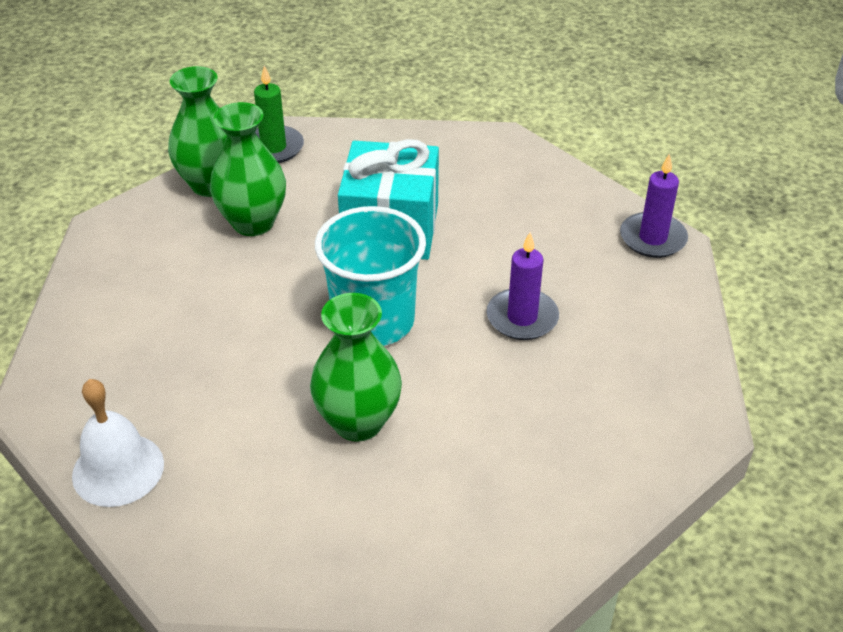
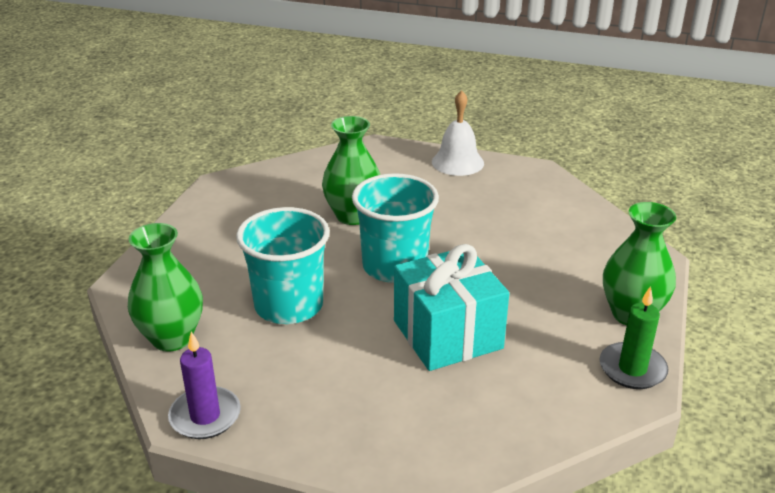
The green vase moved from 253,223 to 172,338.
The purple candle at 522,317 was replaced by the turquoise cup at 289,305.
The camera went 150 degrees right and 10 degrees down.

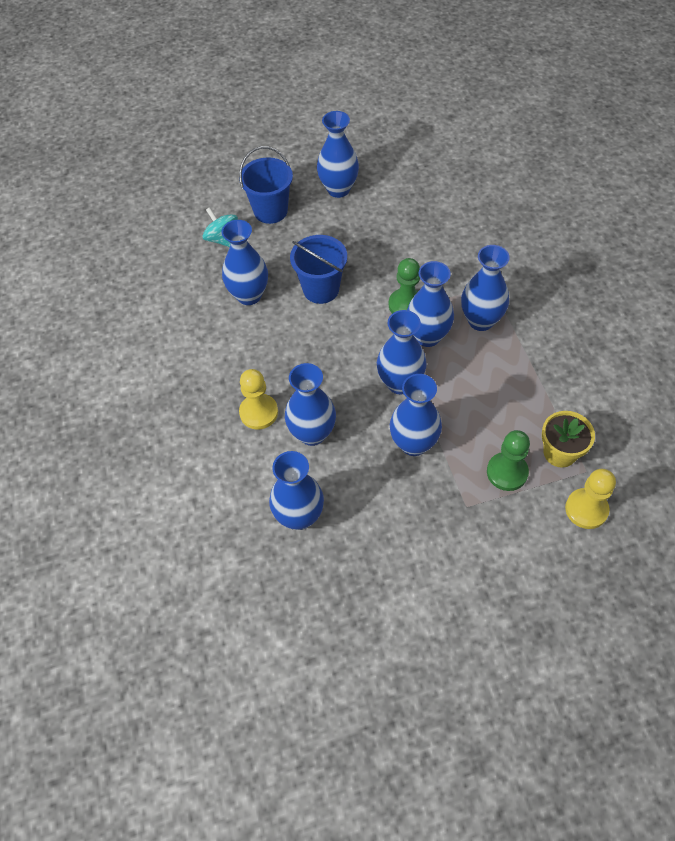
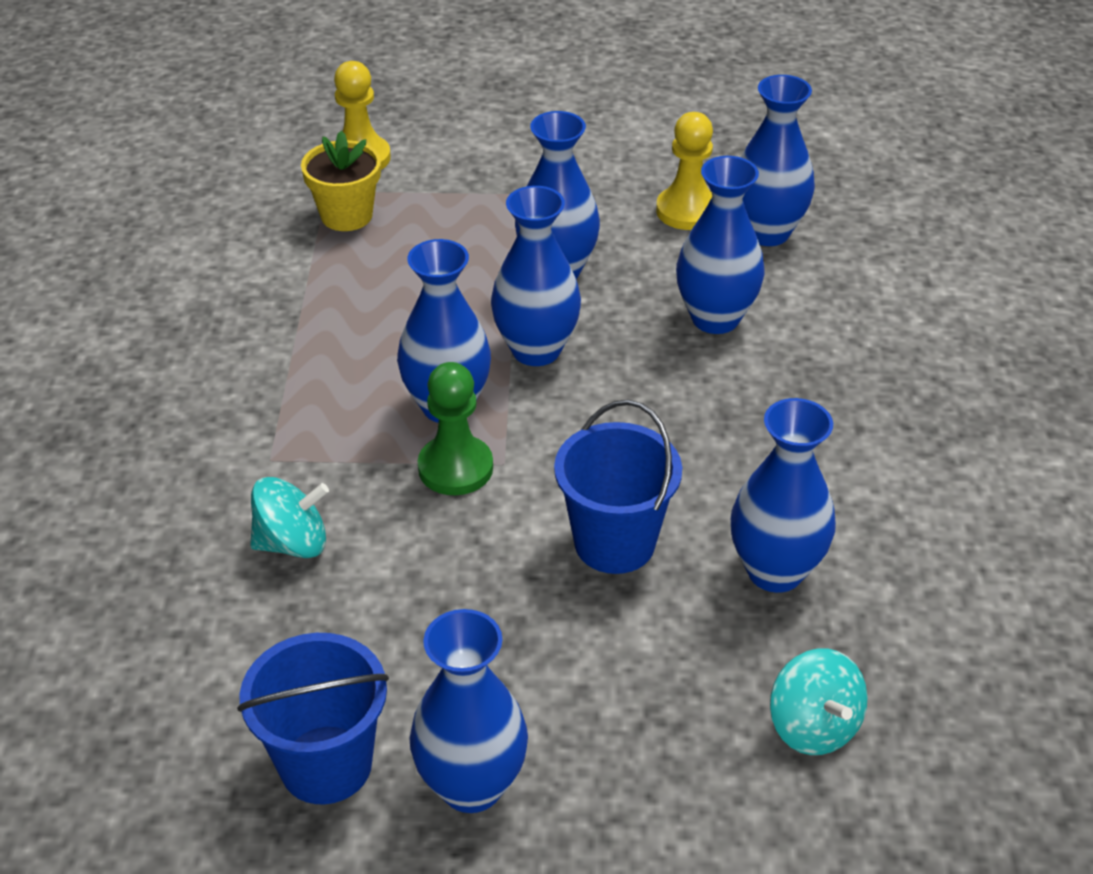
The blue bucket moved from 270,211 to 326,764.
The yellow pawn moved from 259,412 to 687,211.
The blue vase at 481,320 disappeared.
The green pawn at 507,472 disappeared.
The turquoise spinning top at 292,543 appeared.
The camera went 165 degrees left and 15 degrees down.

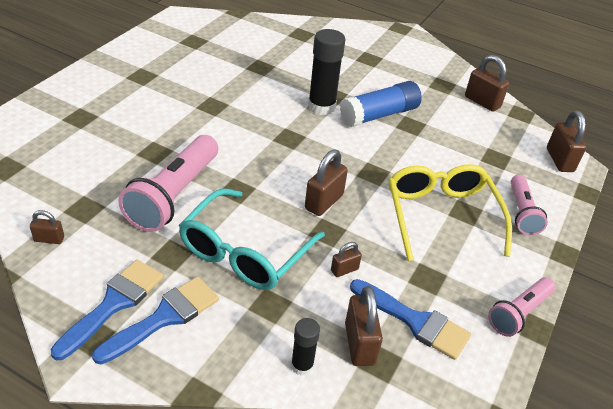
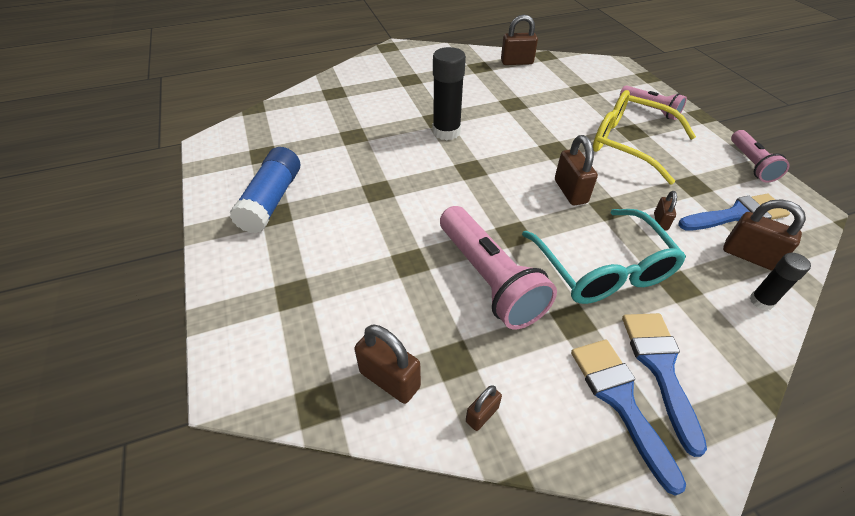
The blue glue stick moved from 379,115 to 272,200.
The brown padlock moved from 559,160 to 389,379.
The camera went 45 degrees left and 5 degrees up.

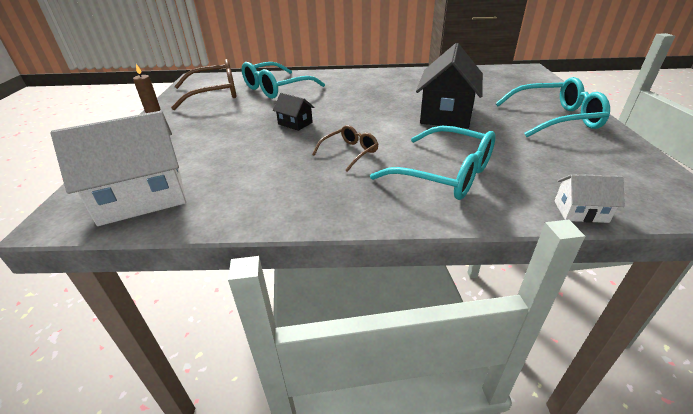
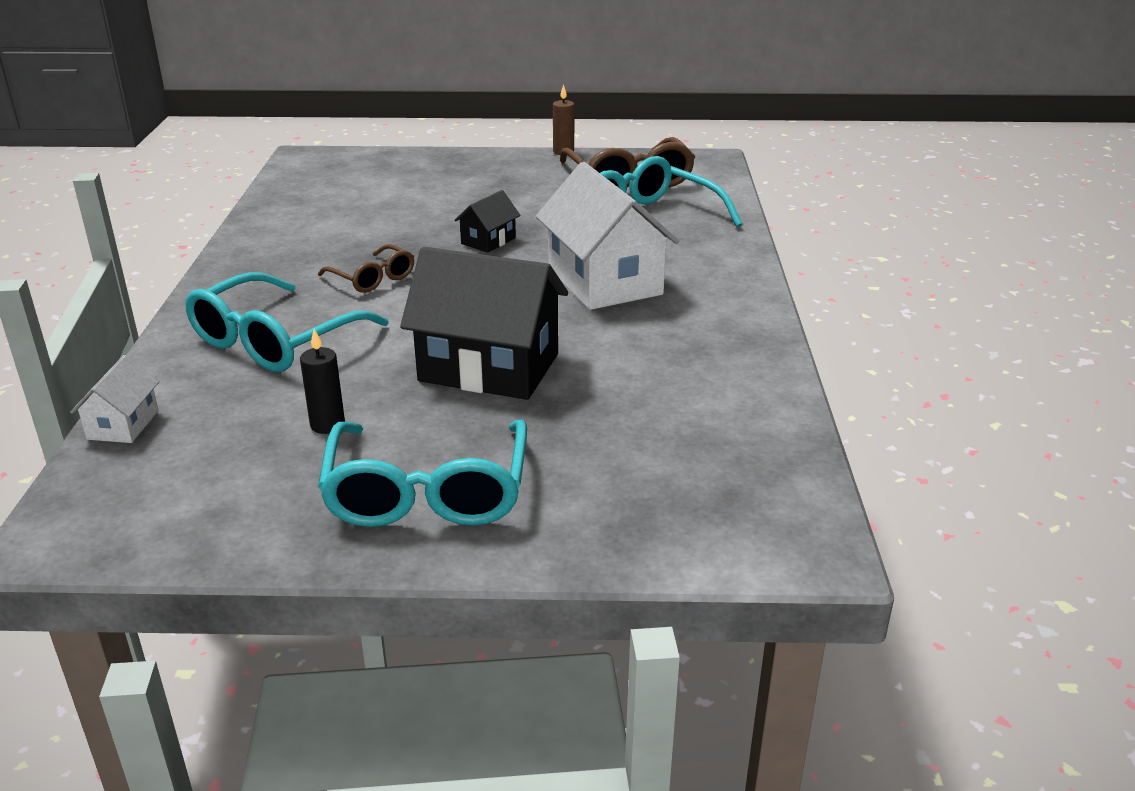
The white house moved from 142,197 to 604,281.
The black candle at 327,425 appeared.
The camera went 90 degrees right and 5 degrees down.

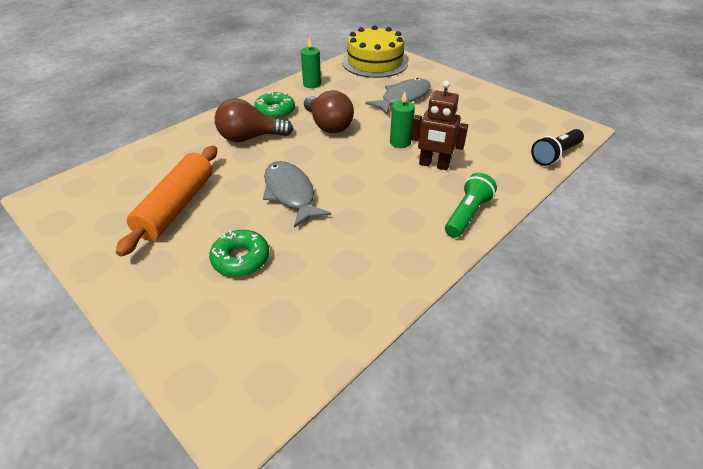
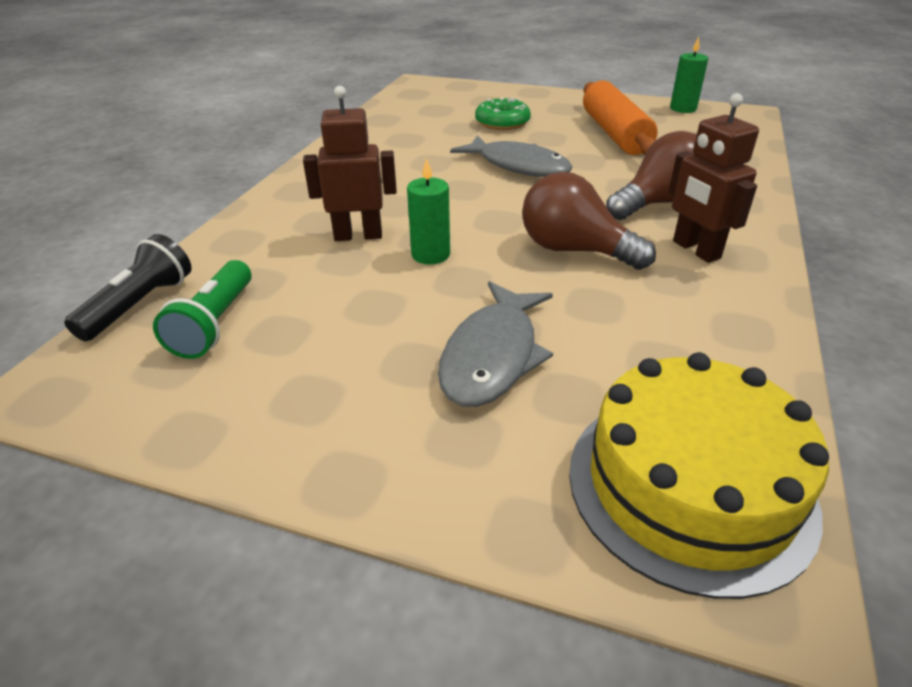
The green donut at 275,111 was replaced by the brown robot at 695,250.
The green candle moved from 312,84 to 683,109.
The green flashlight moved from 467,214 to 215,324.
The camera went 155 degrees right and 5 degrees down.

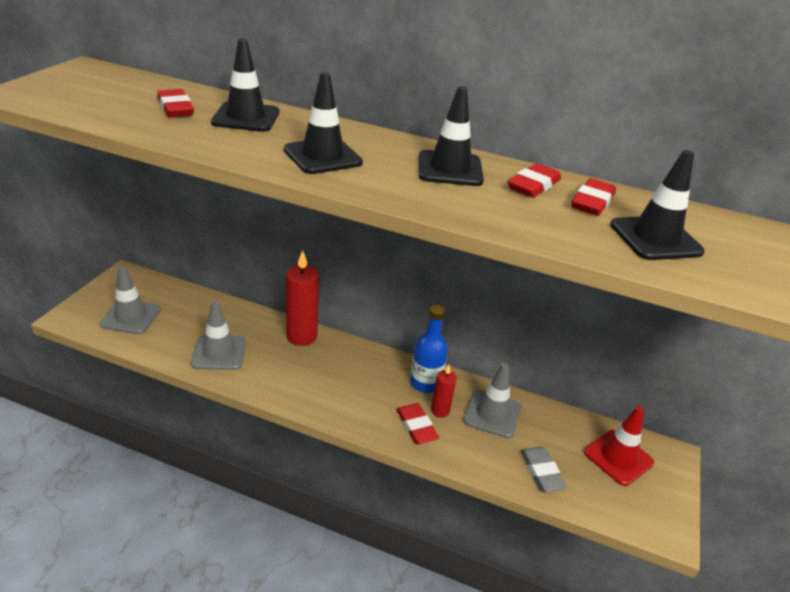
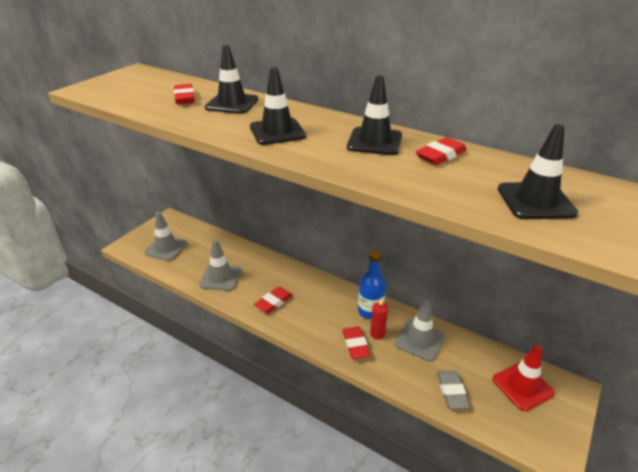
The red candle at 301,336 disappeared.
The red eraser moved from 592,202 to 273,302.
The camera went 15 degrees right and 0 degrees up.

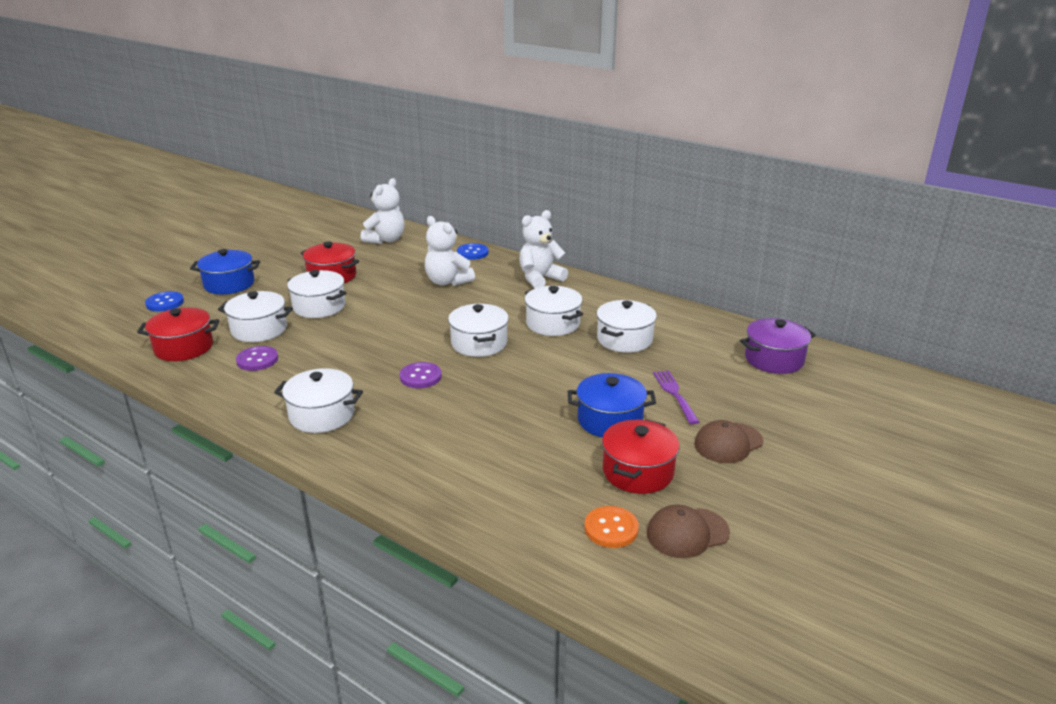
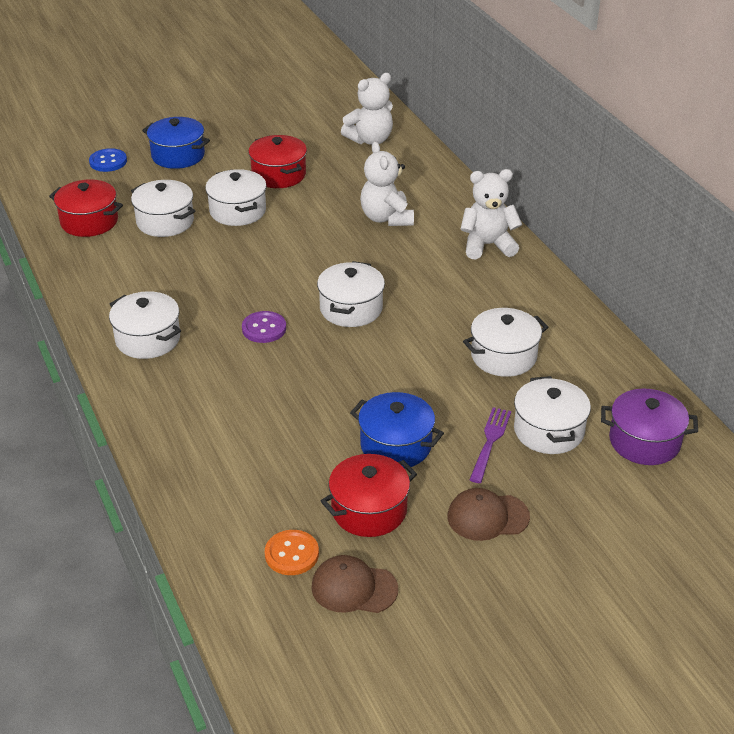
The purple button at 257,360 disappeared.
The blue button at 472,253 disappeared.
The white pot moved from 553,324 to 548,431.
The camera went 30 degrees right and 10 degrees up.

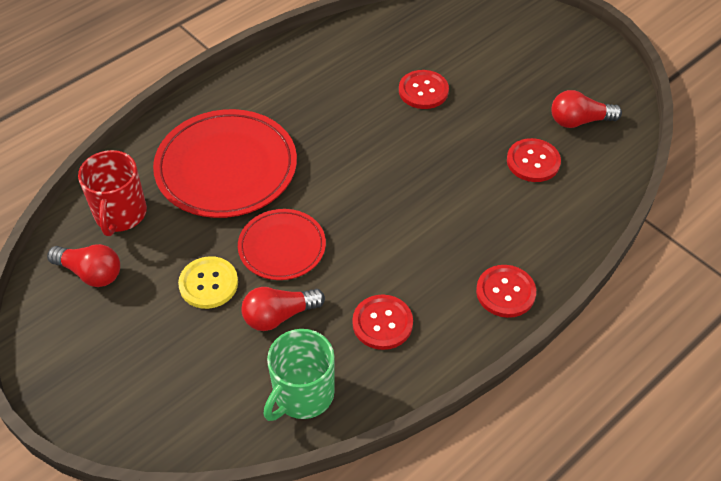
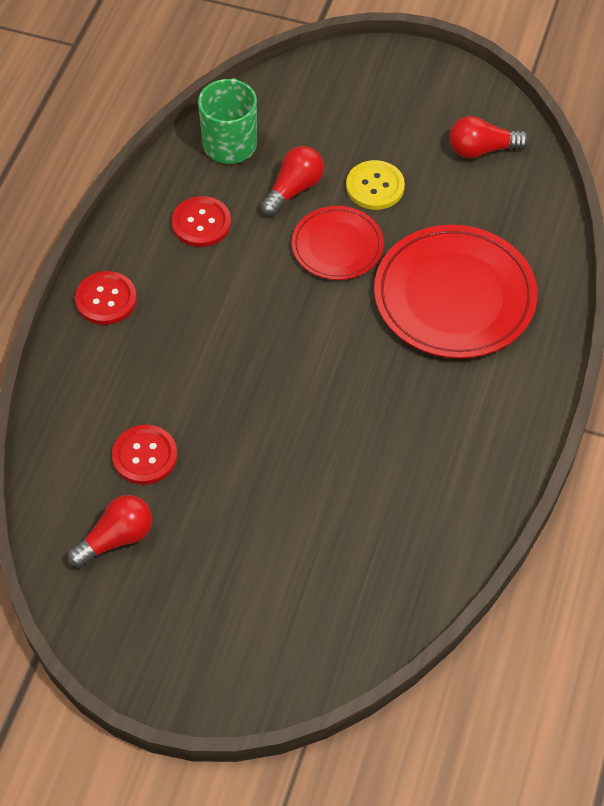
The red mug at 120,214 disappeared.
The red button at 423,91 disappeared.
The camera went 150 degrees right and 5 degrees up.

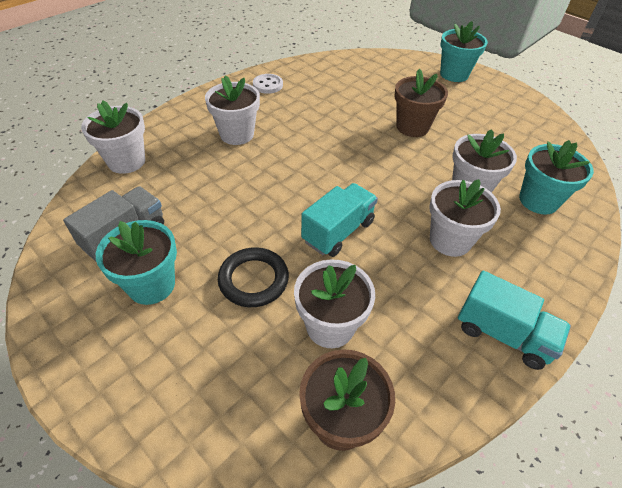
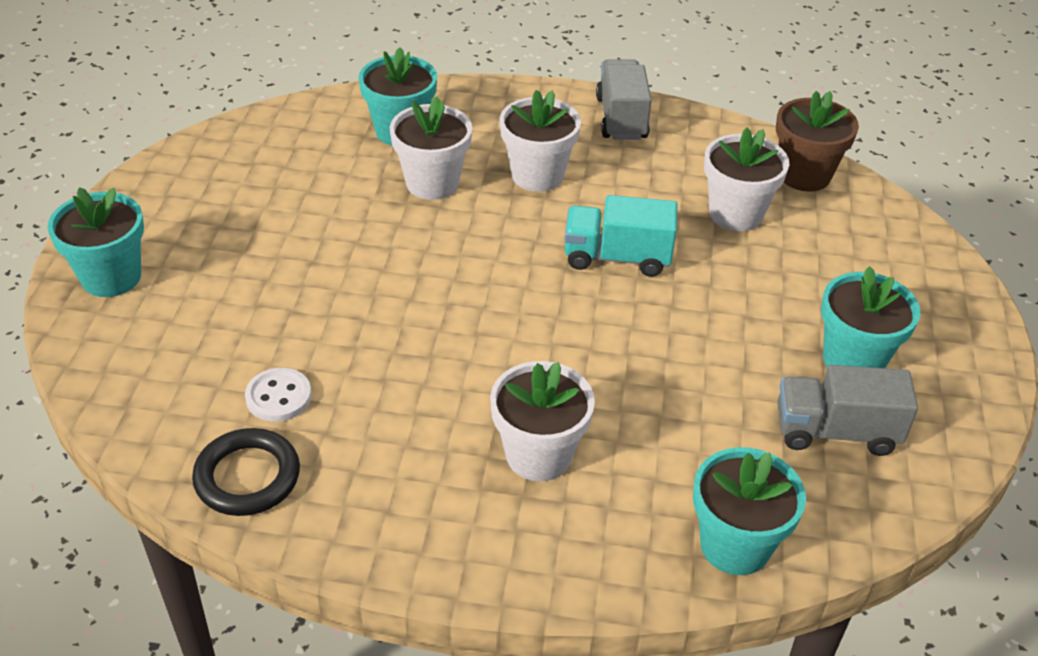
The white flower pot at 126,161 became the turquoise flower pot at 735,545.
The black ring moved from 253,280 to 247,477.
The white button moved from 268,85 to 278,397.
The brown flower pot at 412,127 disappeared.
The turquoise truck at 503,334 became the grey truck at 621,118.
The camera went 125 degrees left and 5 degrees down.

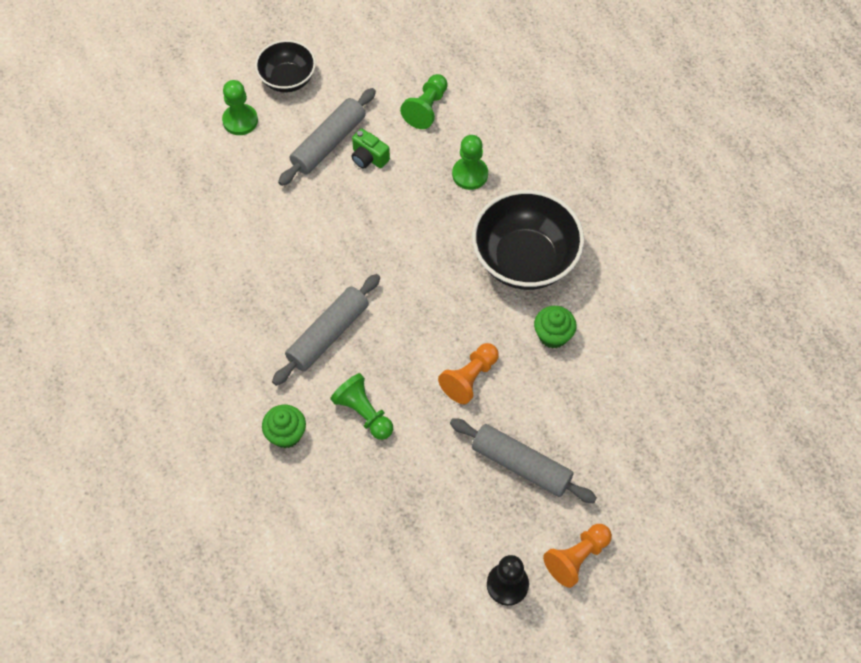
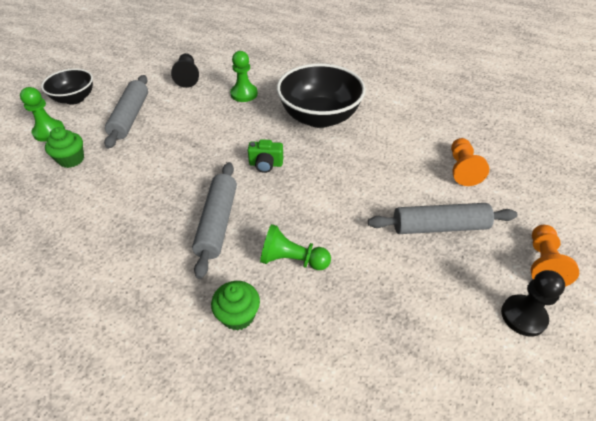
The green camera moved from 369,157 to 266,164.
The green pawn at 426,108 became the black pawn at 187,77.
The orange pawn moved from 470,378 to 462,169.
The green cupcake moved from 553,335 to 71,159.
The camera went 35 degrees left and 15 degrees down.

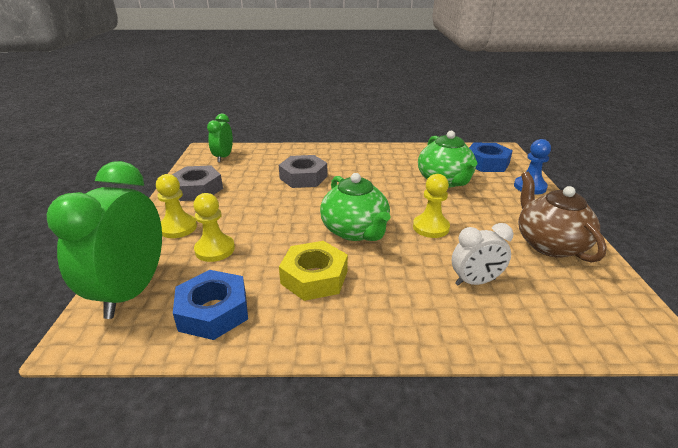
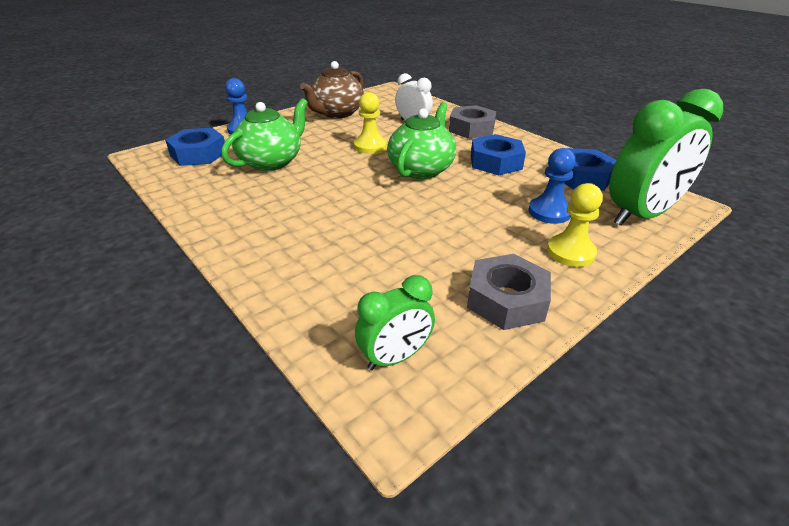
The yellow pawn at 215,249 became the blue pawn at 549,212.
The grey nut moved from 303,177 to 471,129.
The yellow nut at 314,277 became the blue nut at 496,162.
The camera went 130 degrees left and 5 degrees up.

